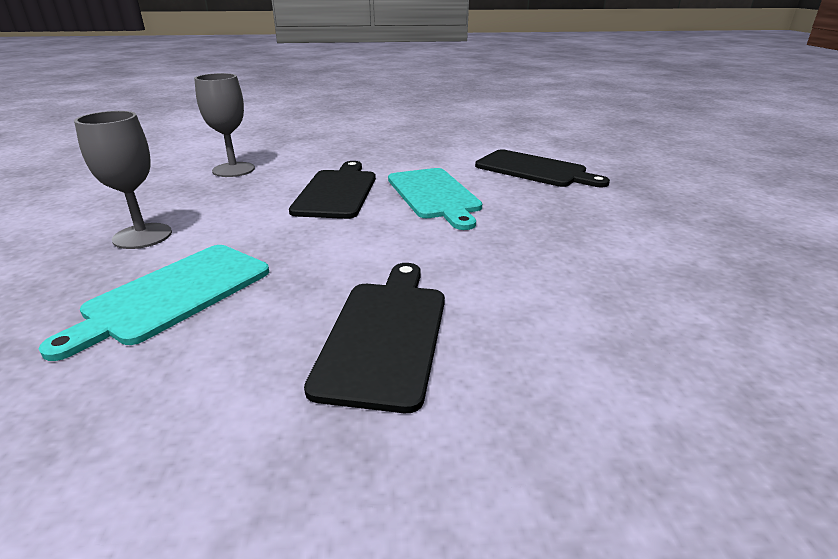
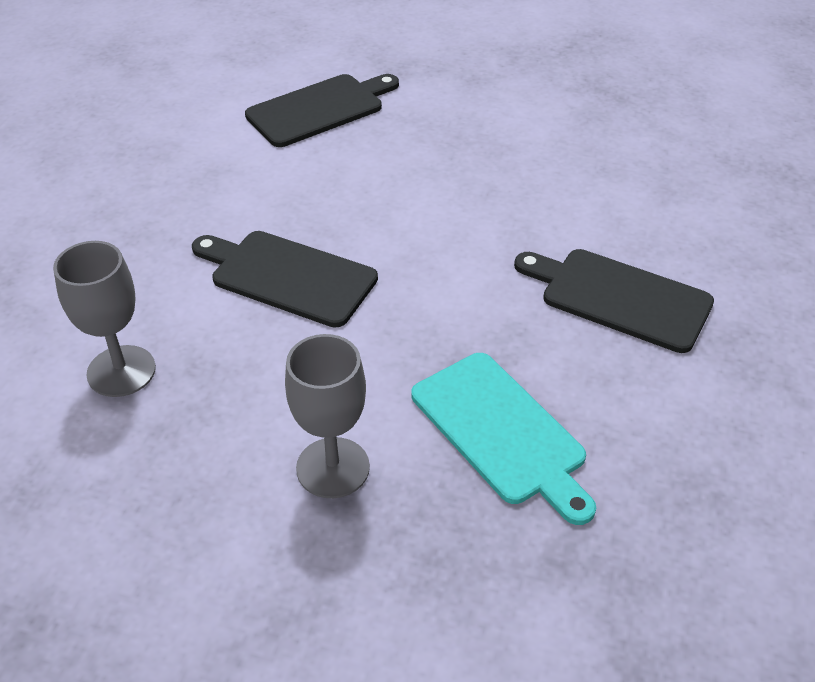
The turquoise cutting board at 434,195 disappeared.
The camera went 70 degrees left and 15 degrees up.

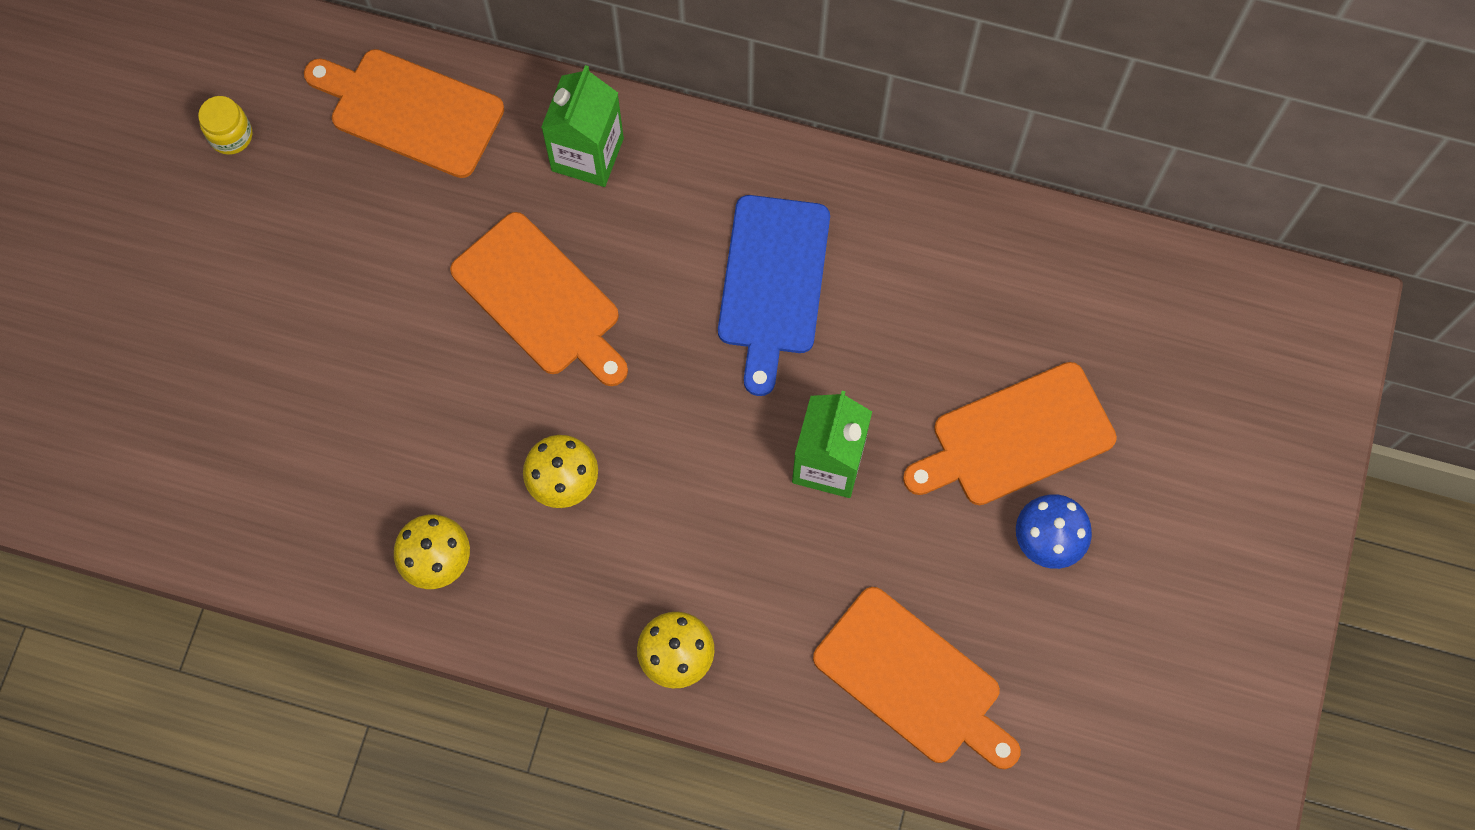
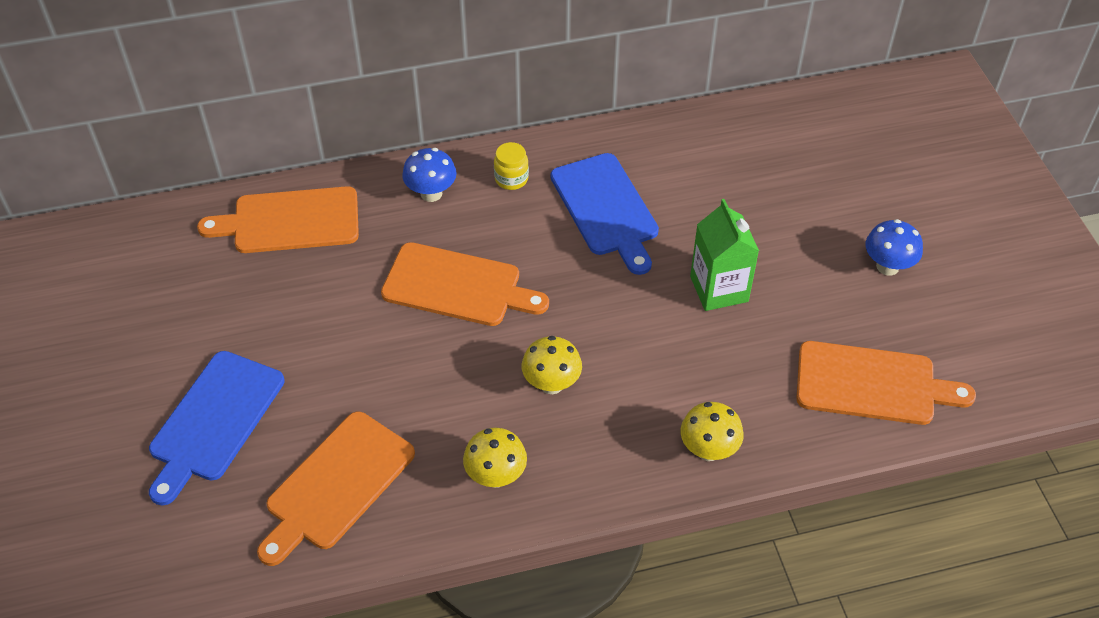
The yellow jar moved from 231,136 to 511,179.
The green carton at 587,154 was replaced by the blue mushroom at 431,193.
The orange cutting board moved from 1016,437 to 337,485.
The blue cutting board at 214,421 appeared.
The camera went 30 degrees left and 20 degrees down.

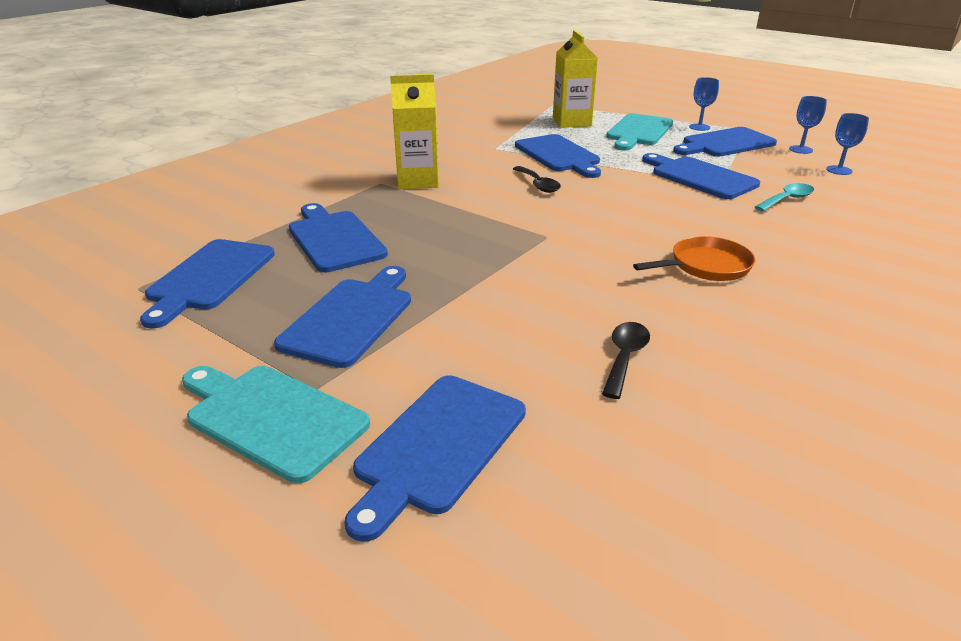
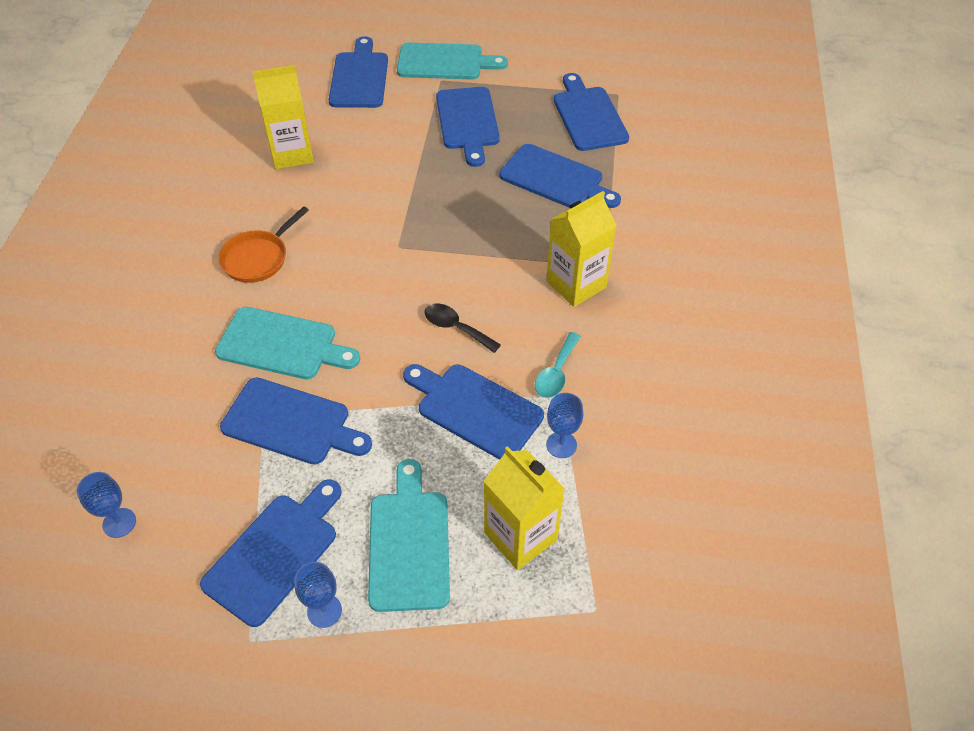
The black spoon at 625,357 was replaced by the yellow carton at 292,154.
The turquoise spoon moved from 787,199 to 556,373.
The blue goblet moved from 800,149 to 561,445.
The turquoise cutting board at 282,345 appeared.
The camera went 150 degrees right and 20 degrees up.

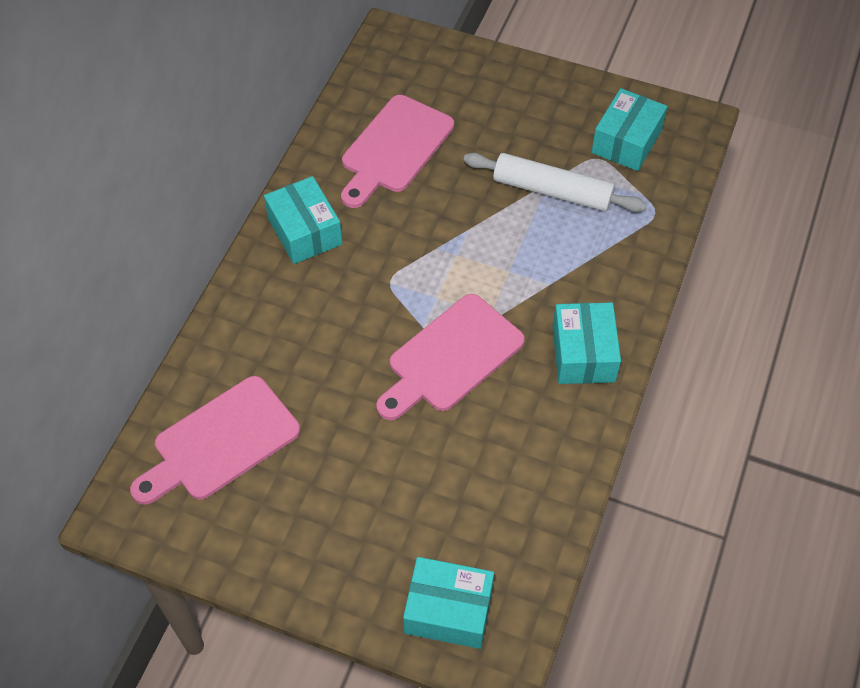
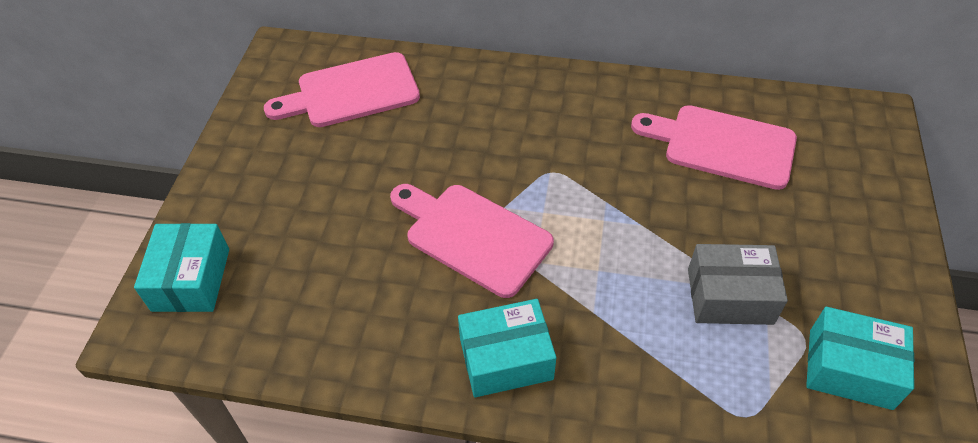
The pink cutting board at 221,442 turned 60 degrees counterclockwise.
The turquoise box at 304,231 disappeared.
The white rolling pin at 552,191 was replaced by the grey box at 729,296.
The camera went 80 degrees right and 5 degrees down.

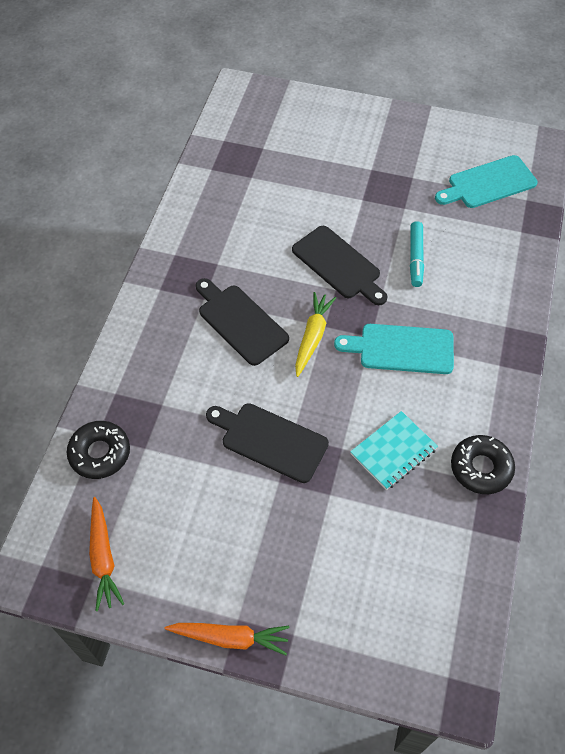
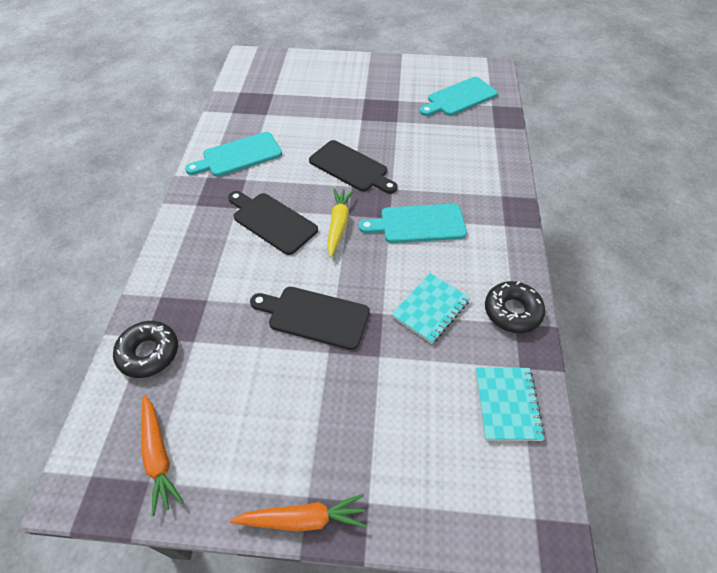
The turquoise marker at 415,258 disappeared.
The turquoise cutting board at 239,156 appeared.
The turquoise notebook at 507,404 appeared.
The camera went 10 degrees left and 5 degrees down.

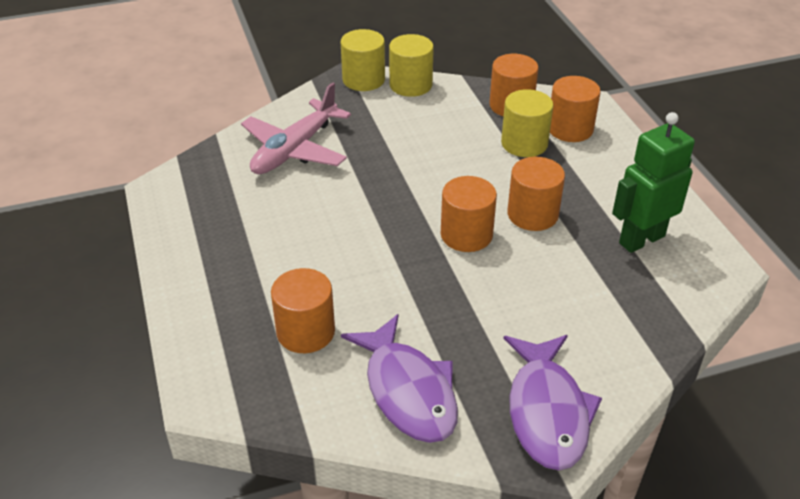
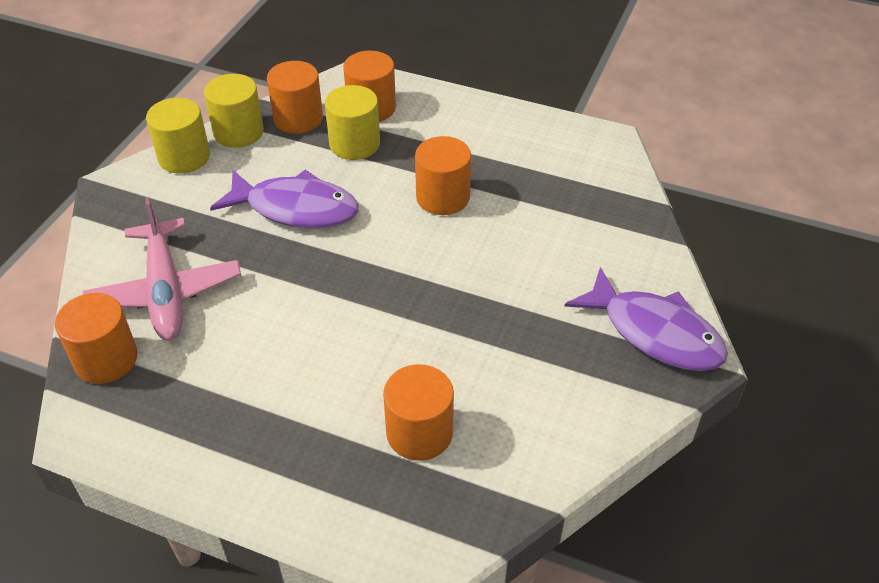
The yellow cylinder moved from 363,80 to 238,132.
The purple fish moved from 408,391 to 296,208.
The orange cylinder moved from 466,235 to 106,359.
The green robot at 641,239 disappeared.
The camera went 50 degrees left and 5 degrees up.

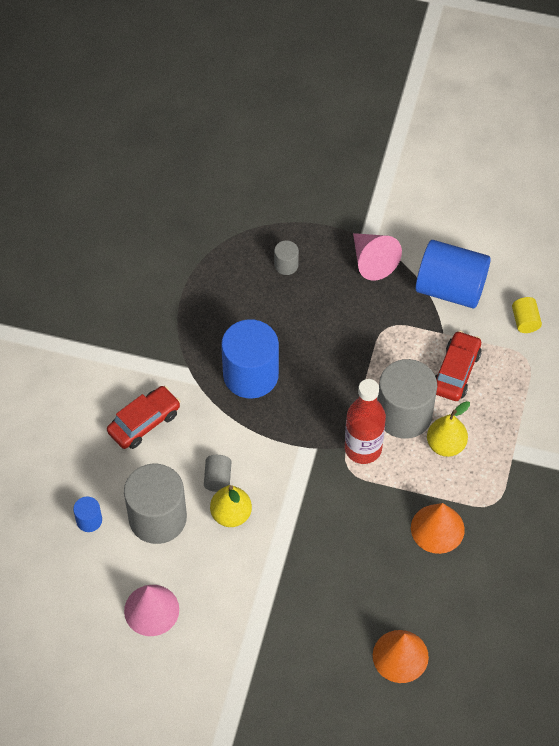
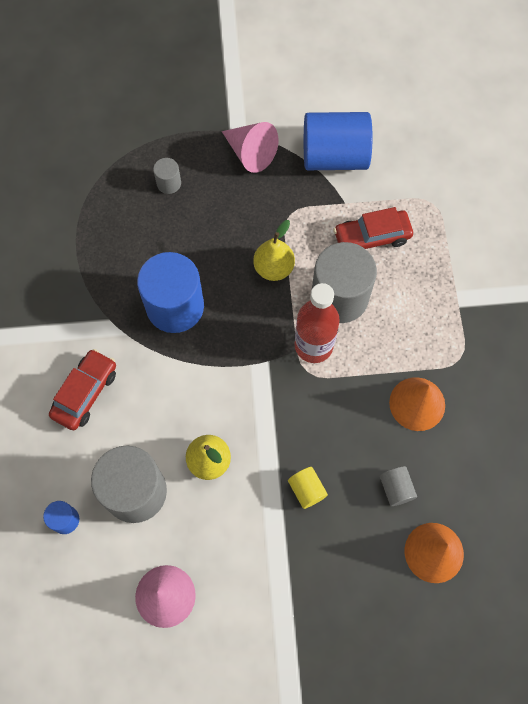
The grey cylinder moved from 217,478 to 396,488.
The yellow pear moved from 445,445 to 273,268.
The red car at 456,371 turned 105 degrees counterclockwise.
The yellow cylinder moved from 525,321 to 307,490.
The camera went 20 degrees left and 10 degrees up.

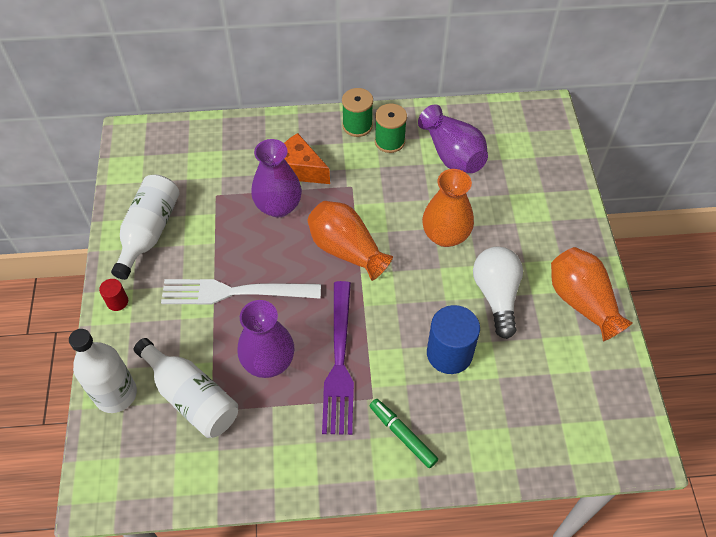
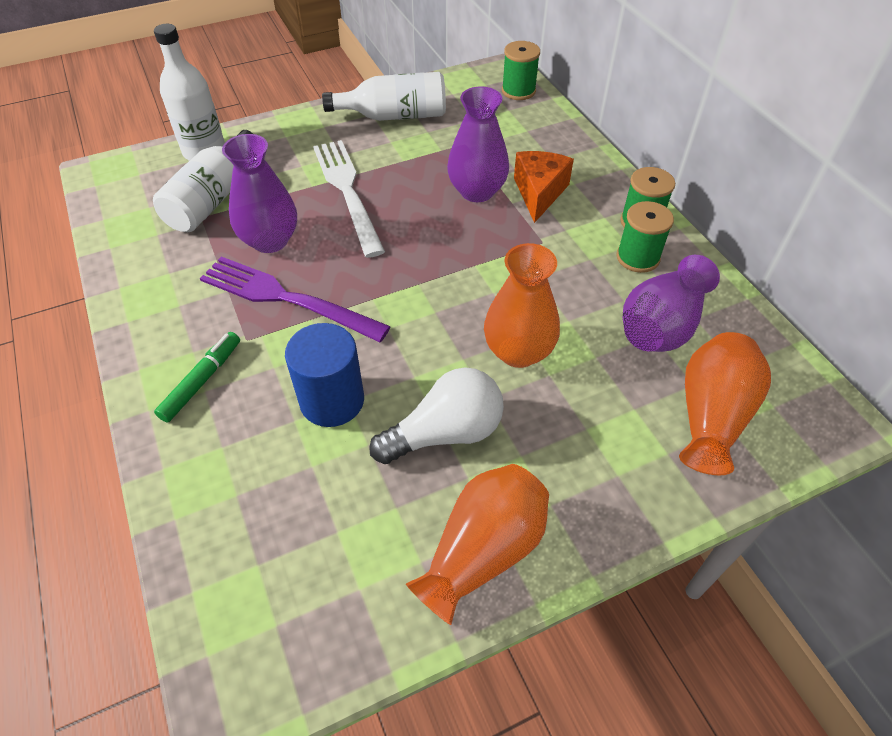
The red cylinder at 117,301 disappeared.
The orange vase moved from 346,250 to 711,416.
The purple fork at 339,363 turned 45 degrees clockwise.
The green spool at 518,91 appeared.
The camera went 70 degrees right and 5 degrees down.

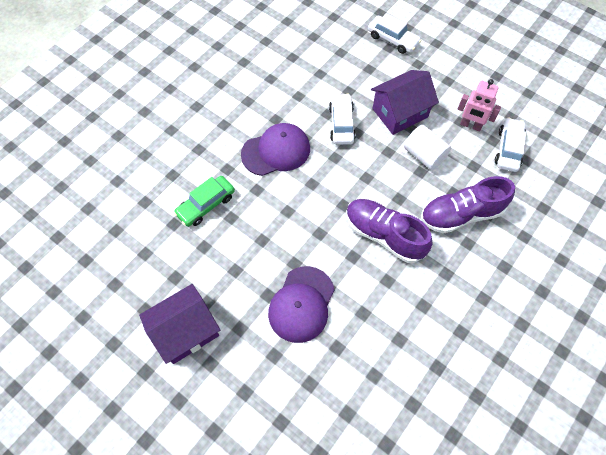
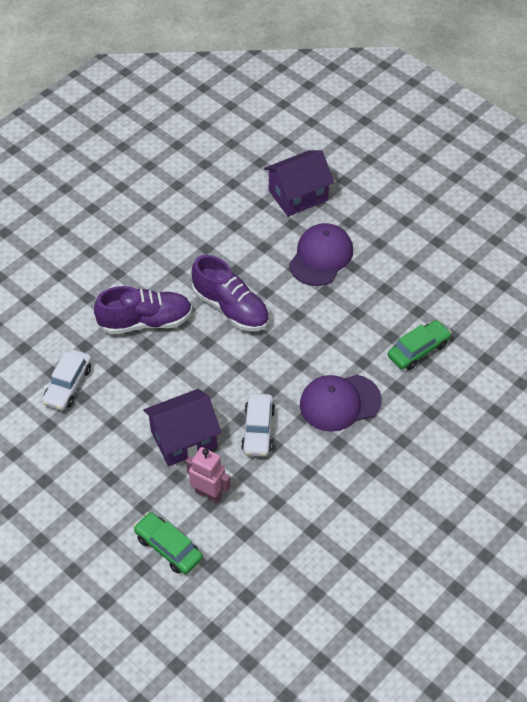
The purple house moved from 186,331 to 298,195.
The white car at 392,39 became the green car at 168,547.
The white cylinder at 424,155 disappeared.
The pink robot moved from 470,125 to 208,494.
The camera went 175 degrees left and 10 degrees down.

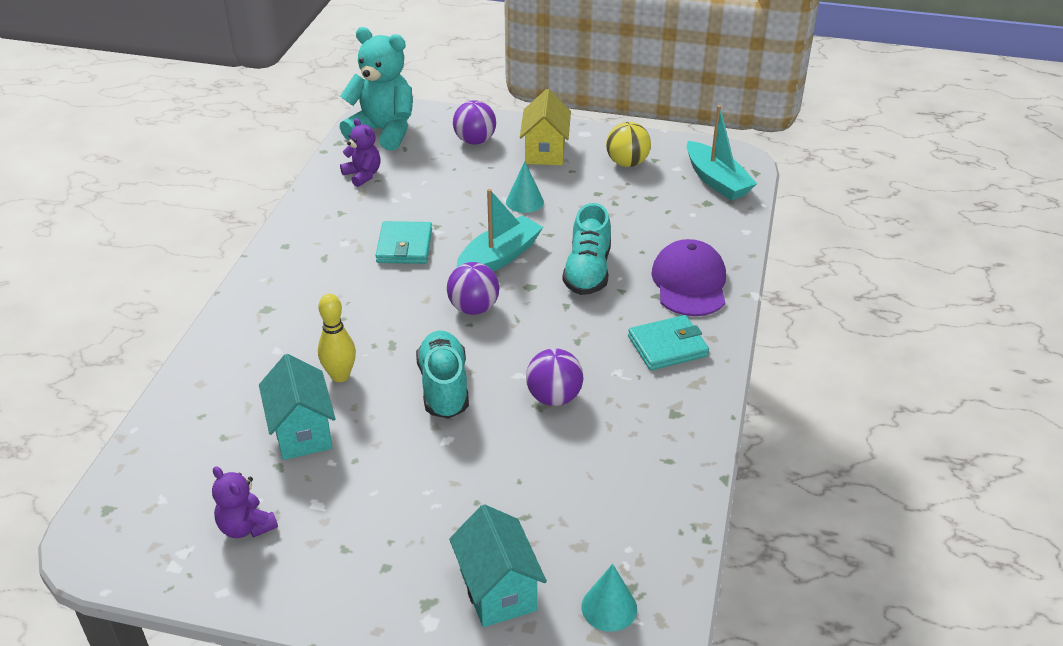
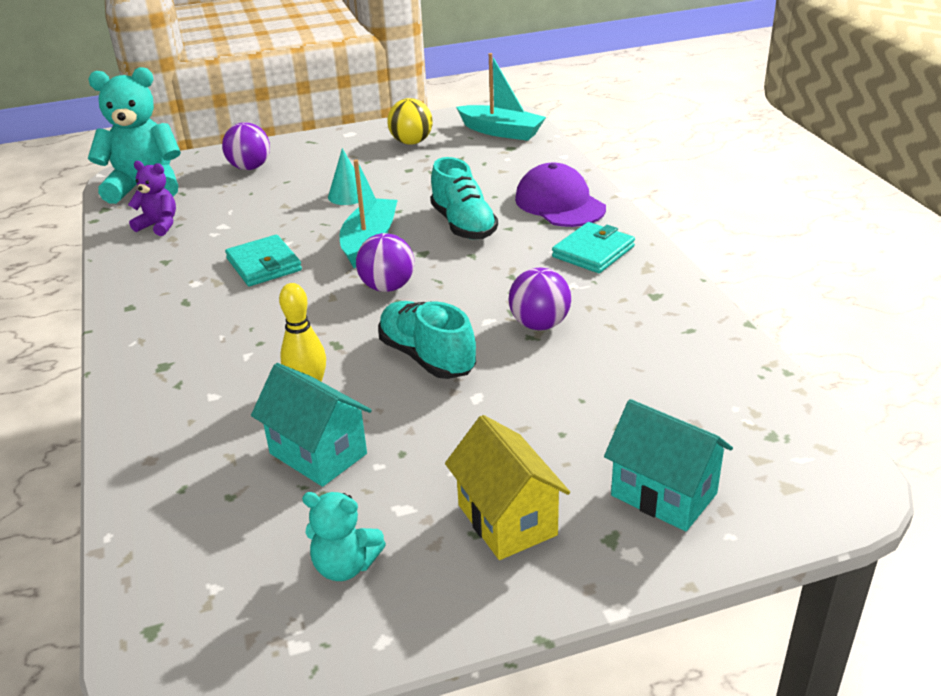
The purple teddy bear at 246,527 became the turquoise teddy bear at 345,566.
The yellow house moved from 545,152 to 507,520.
The turquoise cone at 609,607 disappeared.
The camera went 30 degrees left and 5 degrees down.

